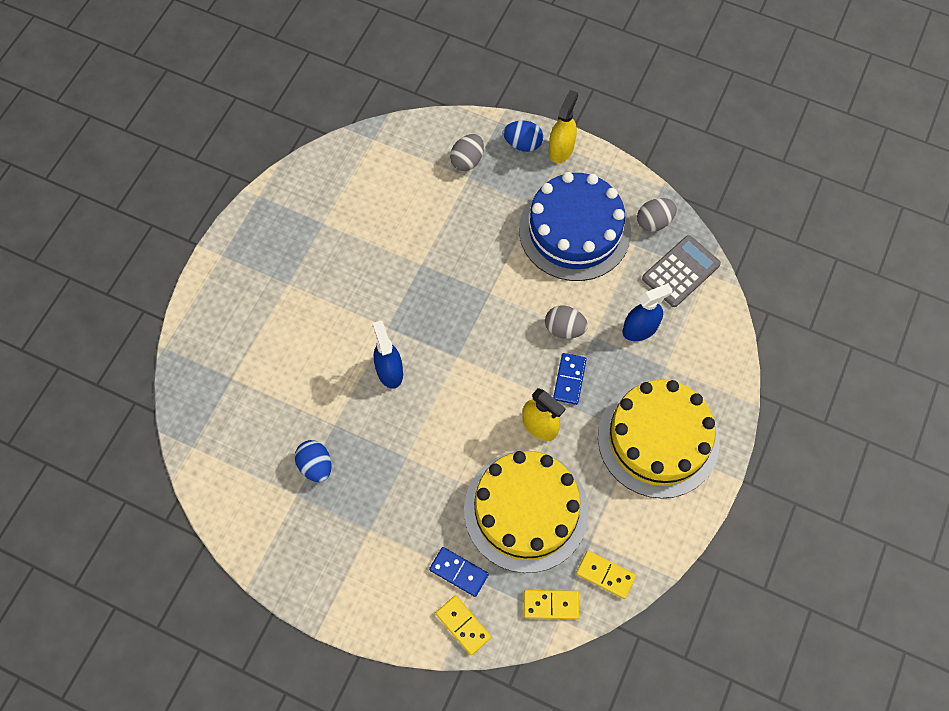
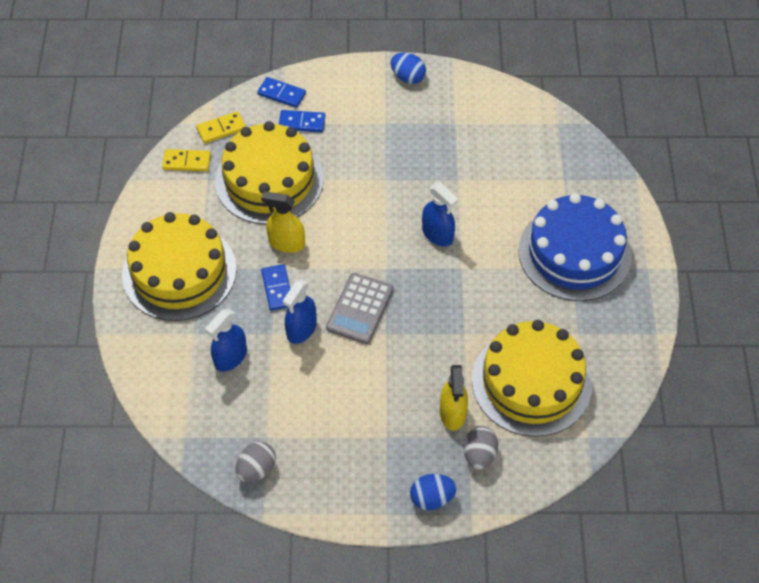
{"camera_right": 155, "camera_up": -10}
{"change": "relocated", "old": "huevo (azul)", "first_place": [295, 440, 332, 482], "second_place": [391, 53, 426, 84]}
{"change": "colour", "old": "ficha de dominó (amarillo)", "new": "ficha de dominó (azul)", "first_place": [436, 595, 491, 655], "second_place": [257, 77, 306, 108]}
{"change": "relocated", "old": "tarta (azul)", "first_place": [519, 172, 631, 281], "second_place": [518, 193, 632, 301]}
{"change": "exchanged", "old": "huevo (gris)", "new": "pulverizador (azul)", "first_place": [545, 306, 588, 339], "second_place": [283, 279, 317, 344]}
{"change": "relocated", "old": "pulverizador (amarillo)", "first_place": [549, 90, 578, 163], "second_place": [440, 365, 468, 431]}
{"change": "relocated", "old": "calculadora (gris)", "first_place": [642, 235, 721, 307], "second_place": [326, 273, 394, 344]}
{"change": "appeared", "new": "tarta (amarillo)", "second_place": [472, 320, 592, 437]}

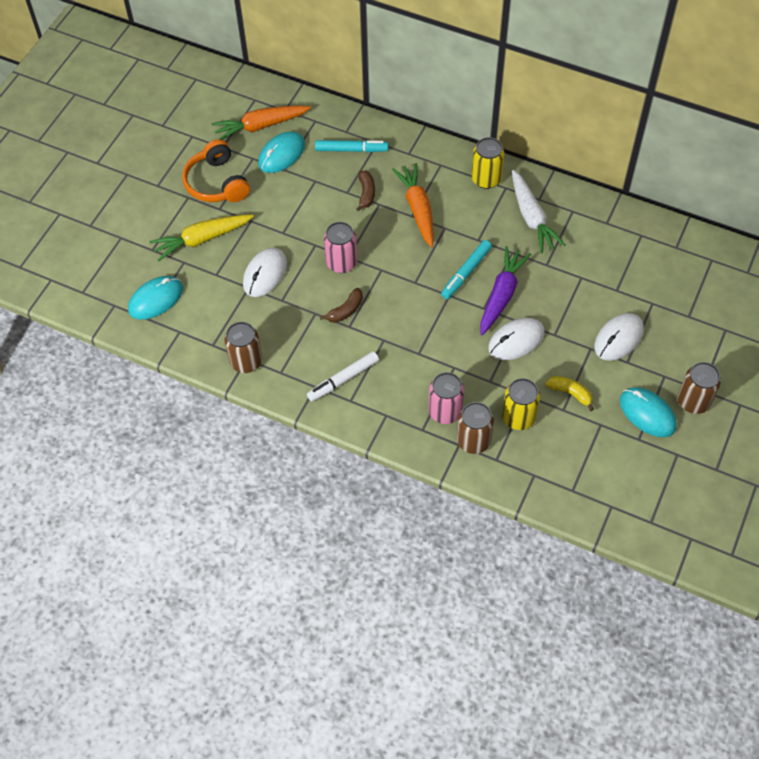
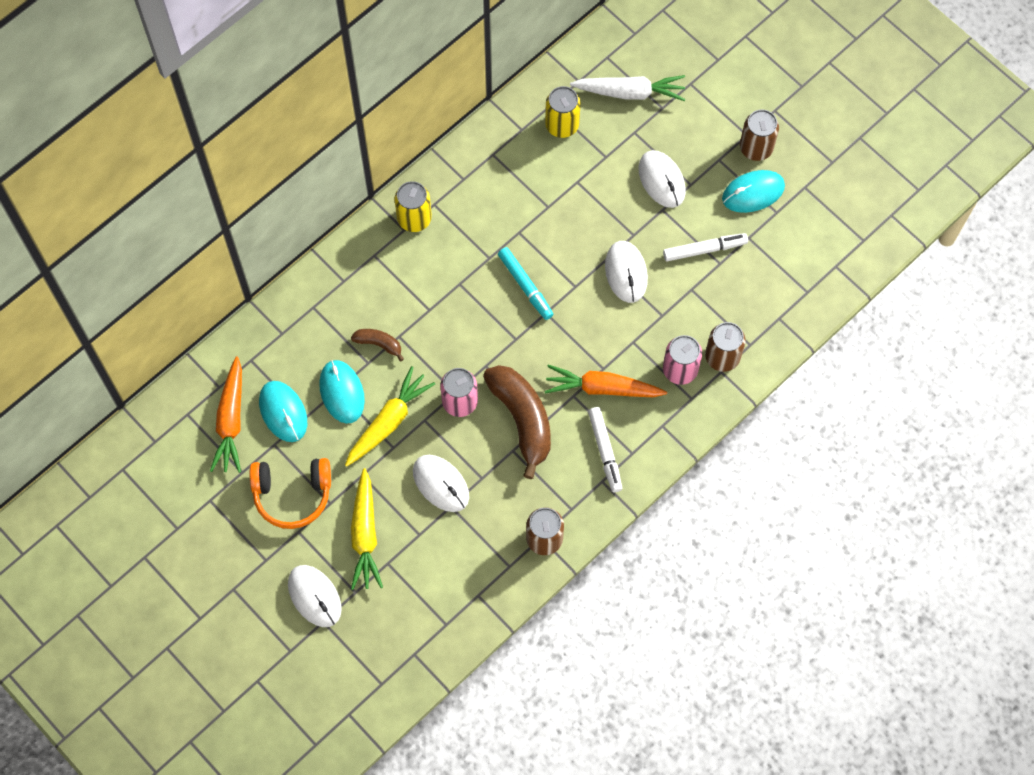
{"camera_right": -70, "camera_up": 10}
{"change": "relocated", "old": "ratón (turquesa)", "first_place": [128, 276, 183, 319], "second_place": [319, 360, 365, 424]}
{"change": "missing", "old": "rotulador (turquesa)", "first_place": [315, 140, 389, 152]}
{"change": "size", "old": "plátano (marrón)", "first_place": [320, 288, 363, 323], "second_place": [483, 365, 551, 479], "factor": 2.1}
{"change": "relocated", "old": "zanahoria (naranja)", "first_place": [392, 163, 434, 247], "second_place": [545, 365, 667, 397]}
{"change": "missing", "old": "zanahoria (morado)", "first_place": [480, 246, 531, 335]}
{"change": "relocated", "old": "lata (amarillo)", "first_place": [502, 378, 540, 430], "second_place": [545, 86, 581, 138]}
{"change": "relocated", "old": "zanahoria (blanco)", "first_place": [512, 170, 566, 253], "second_place": [570, 75, 685, 101]}
{"change": "exchanged", "old": "plátano (amarillo)", "new": "rotulador (blanco)", "first_place": [545, 376, 594, 411], "second_place": [663, 233, 748, 261]}
{"change": "appeared", "new": "ratón (blanco)", "second_place": [288, 565, 342, 627]}
{"change": "appeared", "new": "zanahoria (amarillo)", "second_place": [345, 366, 435, 467]}

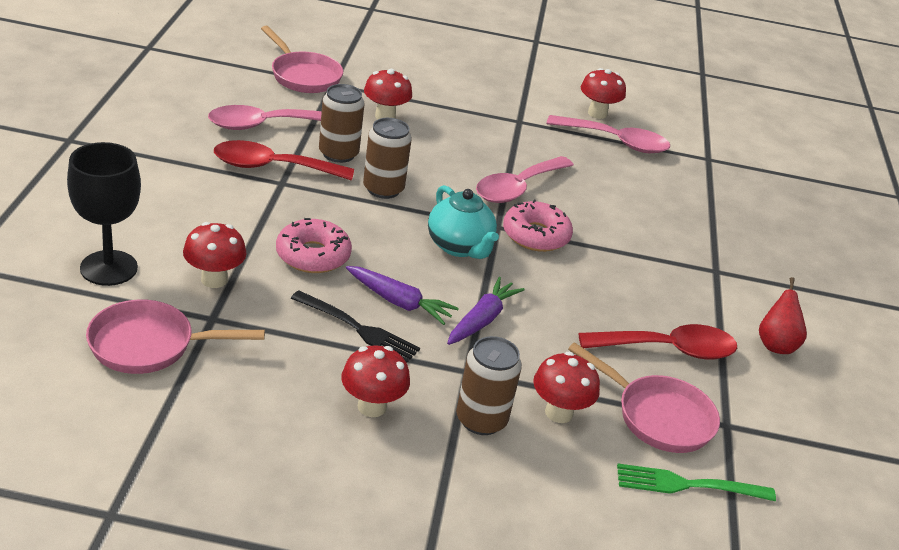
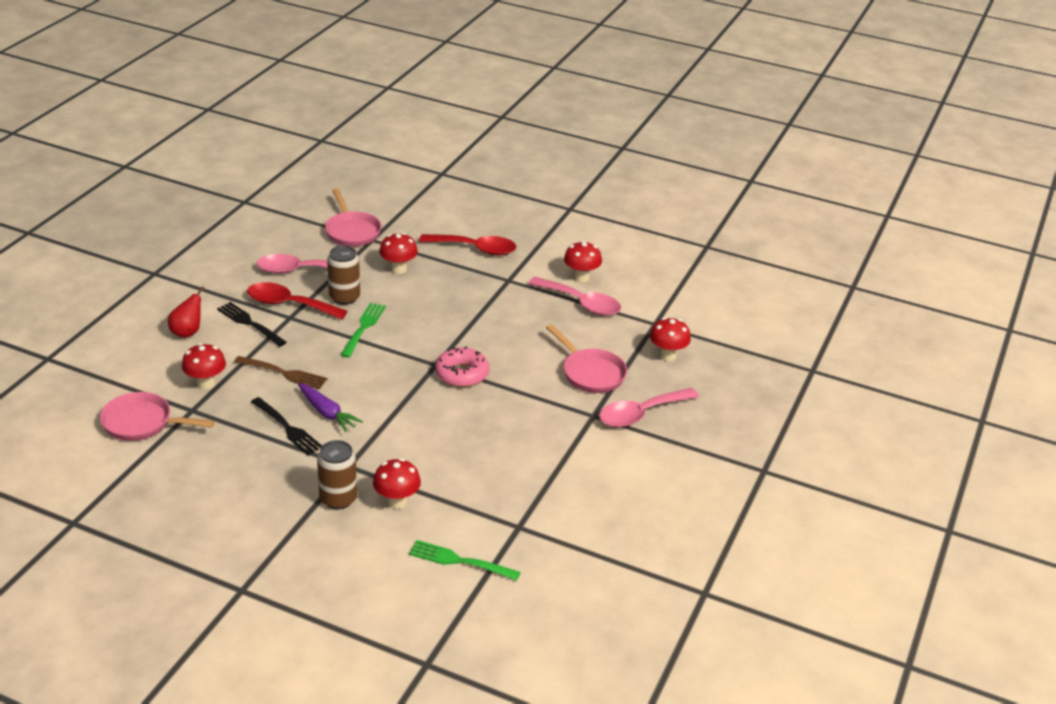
{"camera_right": 20, "camera_up": 0}
{"change": "missing", "old": "copa (negro)", "first_place": [67, 142, 141, 286]}
{"change": "exchanged", "old": "rosquilla (rosa)", "new": "tenedor (marrón)", "first_place": [276, 218, 352, 273], "second_place": [234, 356, 327, 389]}
{"change": "relocated", "old": "seta (rojo)", "first_place": [341, 345, 410, 417], "second_place": [650, 317, 691, 361]}
{"change": "exchanged", "old": "lata (marrón)", "new": "tenedor (verde)", "first_place": [363, 118, 412, 199], "second_place": [340, 303, 386, 358]}
{"change": "missing", "old": "tetera (turquesa)", "first_place": [428, 185, 499, 259]}
{"change": "missing", "old": "zanahoria (morado)", "first_place": [447, 277, 525, 345]}
{"change": "relocated", "old": "cuchara (rosa)", "first_place": [476, 156, 574, 203], "second_place": [599, 388, 699, 427]}
{"change": "relocated", "old": "sartén (rosa)", "first_place": [568, 342, 720, 453], "second_place": [546, 324, 627, 393]}
{"change": "relocated", "old": "cuchara (rojo)", "first_place": [578, 324, 737, 360], "second_place": [419, 234, 516, 256]}
{"change": "relocated", "old": "pera (rojo)", "first_place": [759, 277, 807, 354], "second_place": [168, 286, 204, 338]}
{"change": "appeared", "new": "tenedor (negro)", "second_place": [217, 302, 287, 347]}

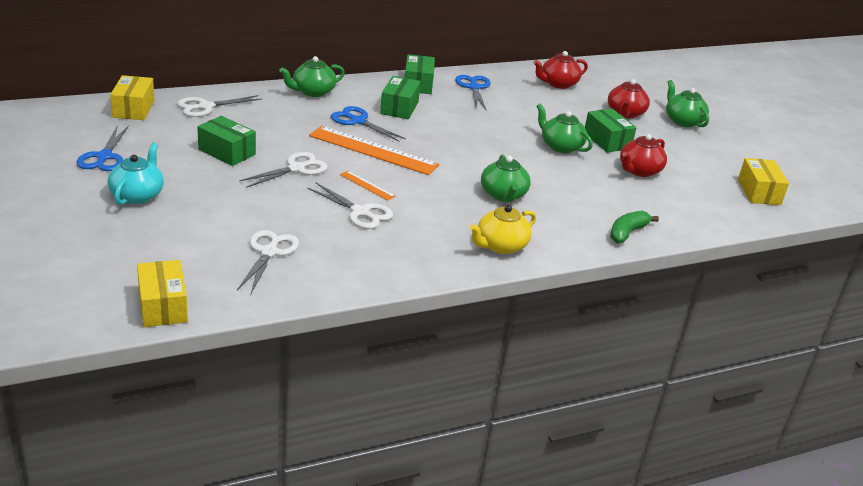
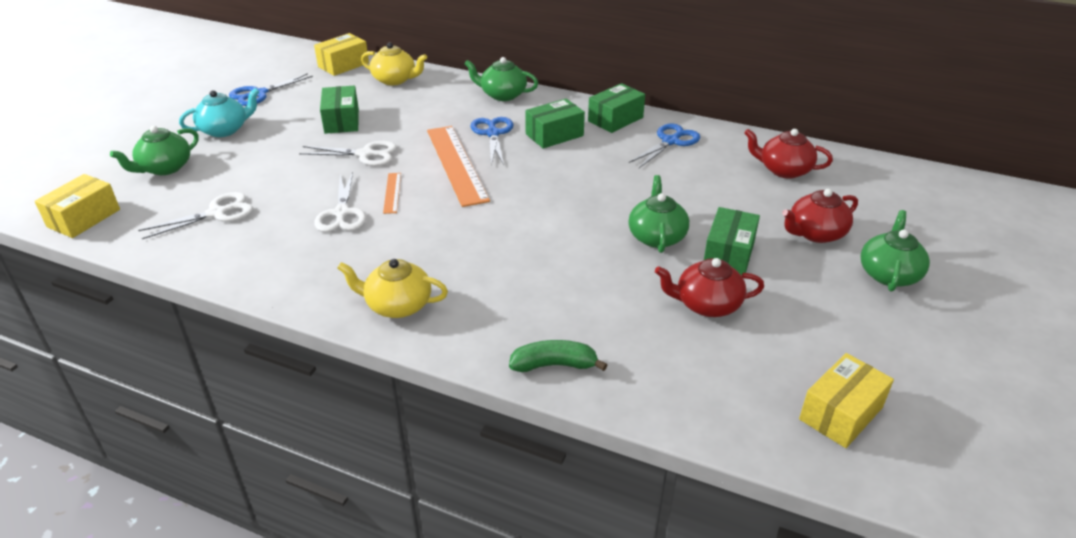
{"camera_right": 50, "camera_up": 5}
{"change": "exchanged", "old": "tijeras (blanco)", "new": "tetera (amarillo)", "first_place": [177, 95, 262, 117], "second_place": [361, 42, 427, 85]}
{"change": "relocated", "old": "tetera (verde)", "first_place": [481, 155, 531, 202], "second_place": [110, 126, 199, 175]}

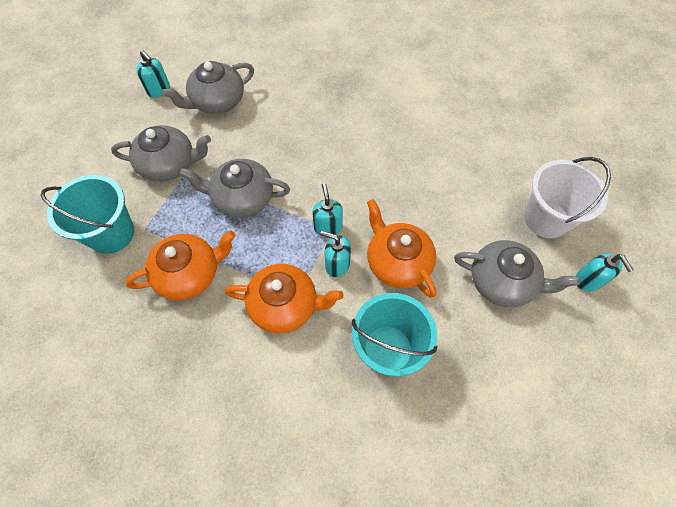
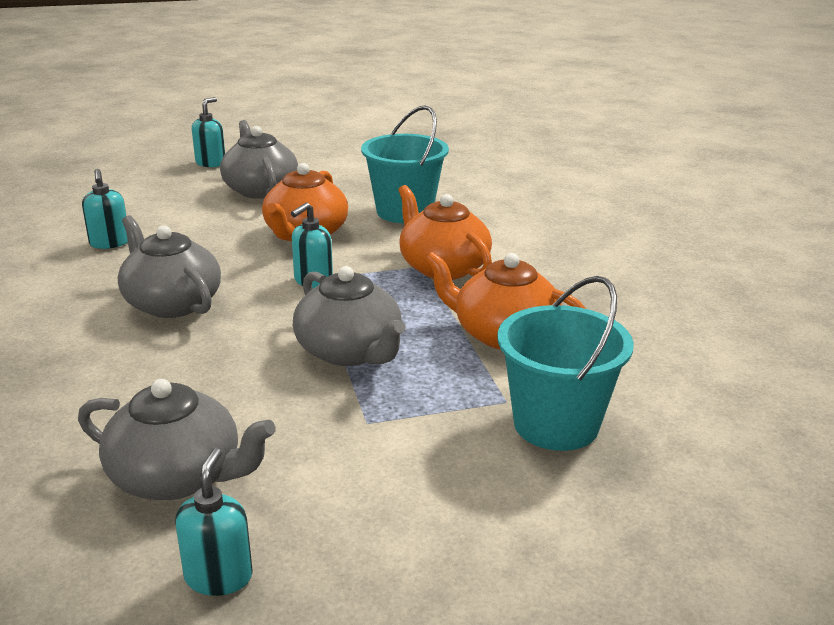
{"camera_right": -130, "camera_up": -35}
{"change": "relocated", "old": "tetera (gris)", "first_place": [111, 125, 211, 182], "second_place": [118, 215, 221, 318]}
{"change": "relocated", "old": "dispensador de jabón (turquesa)", "first_place": [320, 231, 351, 277], "second_place": [82, 169, 128, 249]}
{"change": "missing", "old": "balde (blanco)", "first_place": [524, 157, 611, 238]}

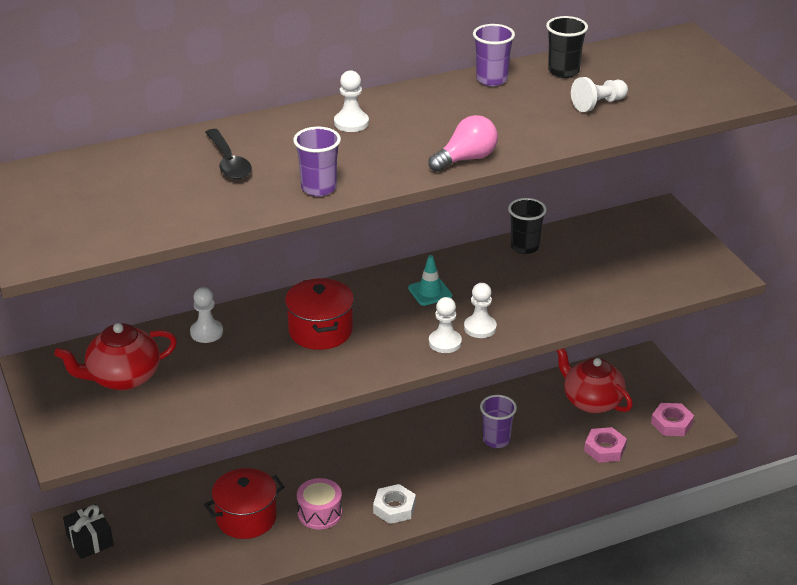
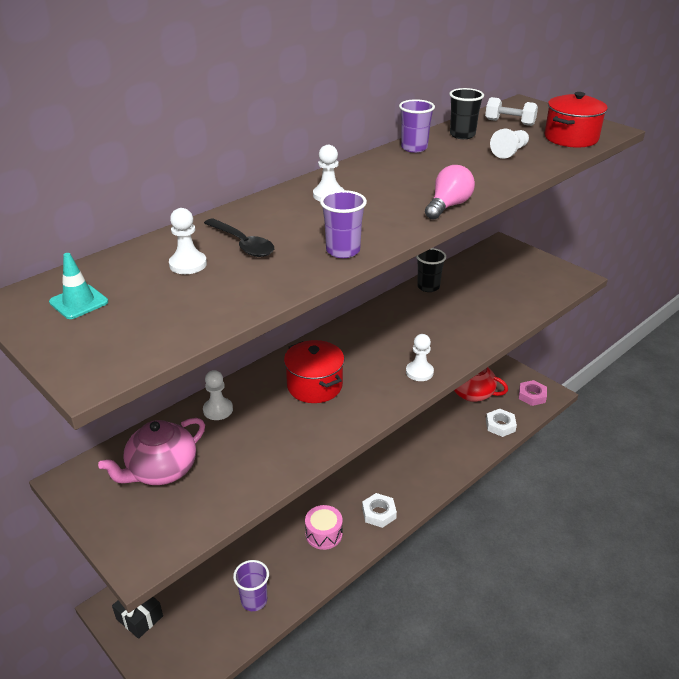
{"camera_right": -20, "camera_up": 0}
{"change": "colour", "old": "tetera (rojo)", "new": "tetera (rosa)", "first_place": [54, 323, 177, 390], "second_place": [98, 418, 205, 485]}
{"change": "relocated", "old": "olla (rojo)", "first_place": [204, 468, 285, 539], "second_place": [545, 92, 608, 147]}
{"change": "relocated", "old": "cono de tráfico (turquesa)", "first_place": [408, 255, 452, 306], "second_place": [49, 253, 108, 319]}
{"change": "relocated", "old": "peón (blanco)", "first_place": [464, 283, 497, 338], "second_place": [169, 208, 207, 274]}
{"change": "relocated", "old": "vaso (morado)", "first_place": [480, 395, 517, 448], "second_place": [233, 560, 269, 611]}
{"change": "colour", "old": "tuerca (rosa)", "new": "tuerca (blanco)", "first_place": [584, 427, 627, 463], "second_place": [486, 409, 517, 437]}
{"change": "appeared", "new": "mancuerna (blanco)", "second_place": [485, 97, 538, 126]}

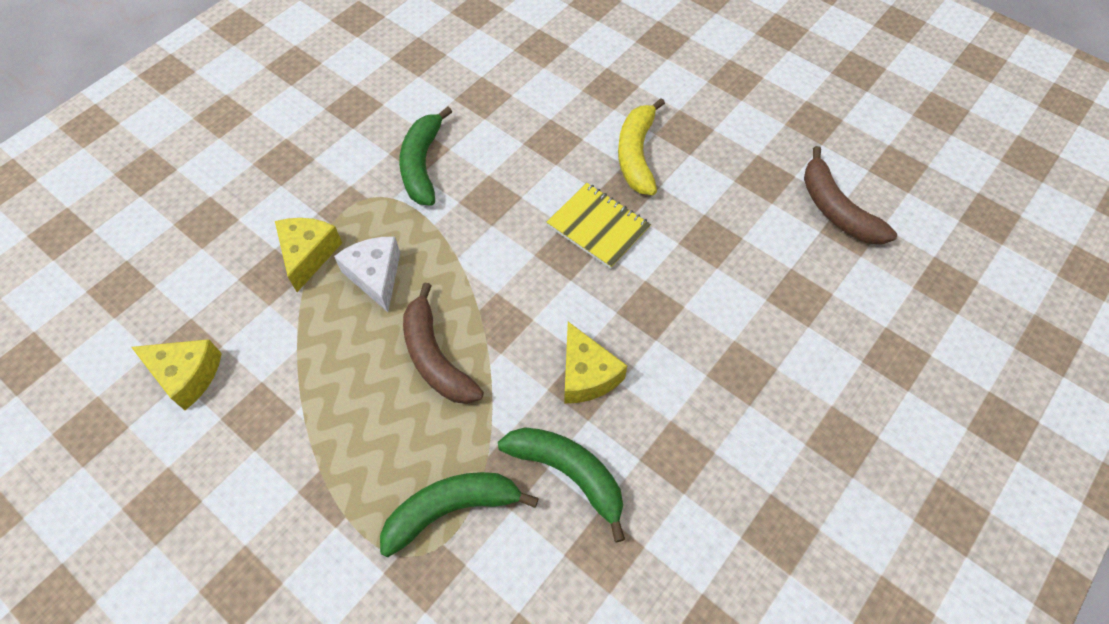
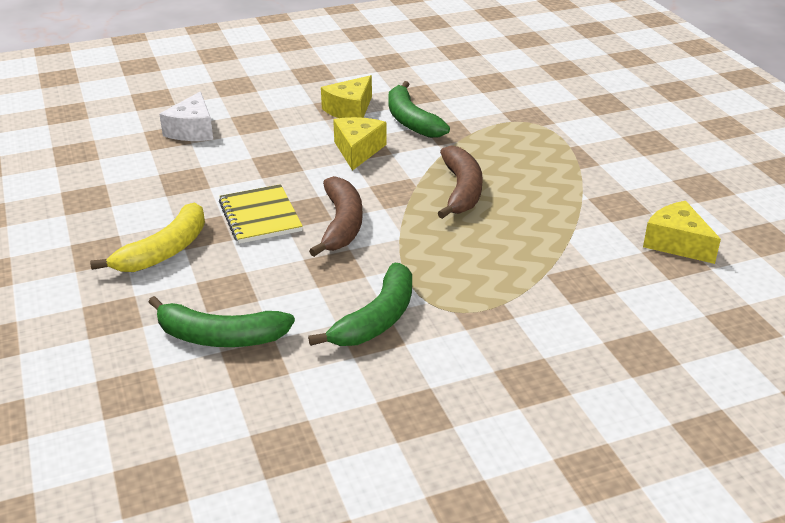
{"camera_right": -150, "camera_up": -25}
{"change": "relocated", "old": "queso (amarillo)", "first_place": [275, 218, 342, 292], "second_place": [321, 75, 372, 118]}
{"change": "relocated", "old": "queso (blanco)", "first_place": [334, 237, 400, 312], "second_place": [159, 91, 213, 141]}
{"change": "relocated", "old": "plátano (verde)", "first_place": [380, 472, 539, 557], "second_place": [148, 296, 295, 347]}
{"change": "relocated", "old": "plátano (marrón)", "first_place": [804, 146, 897, 245], "second_place": [309, 176, 363, 257]}

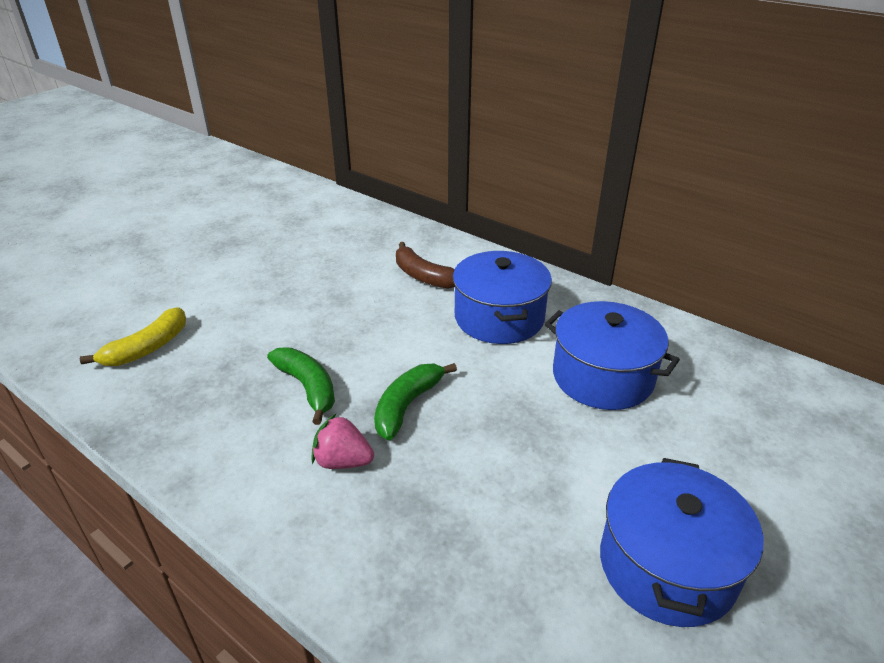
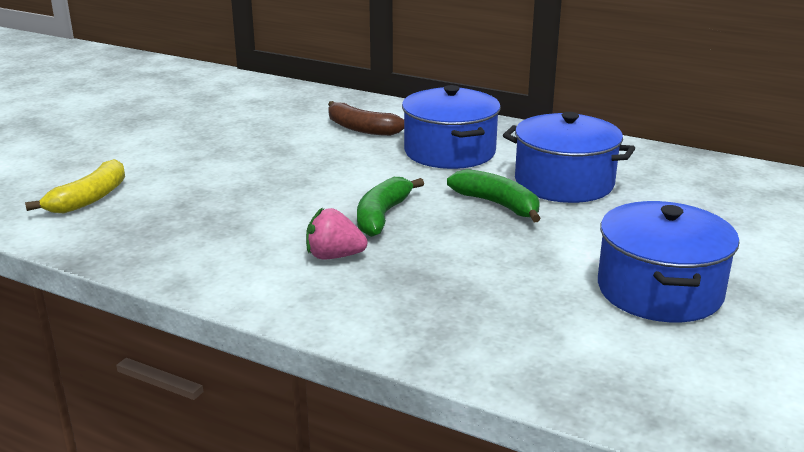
{"camera_right": -10, "camera_up": -10}
{"change": "relocated", "old": "plátano (verde)", "first_place": [267, 347, 335, 425], "second_place": [447, 169, 541, 222]}

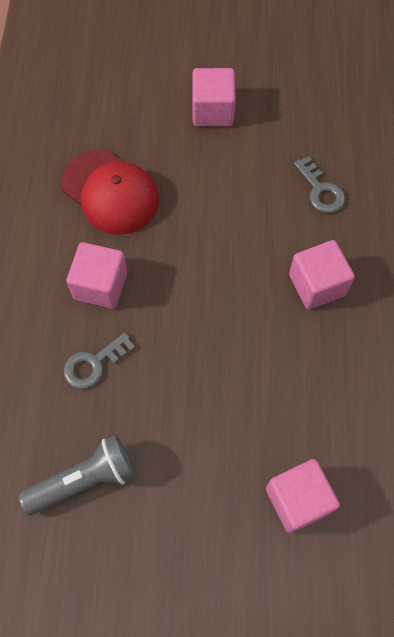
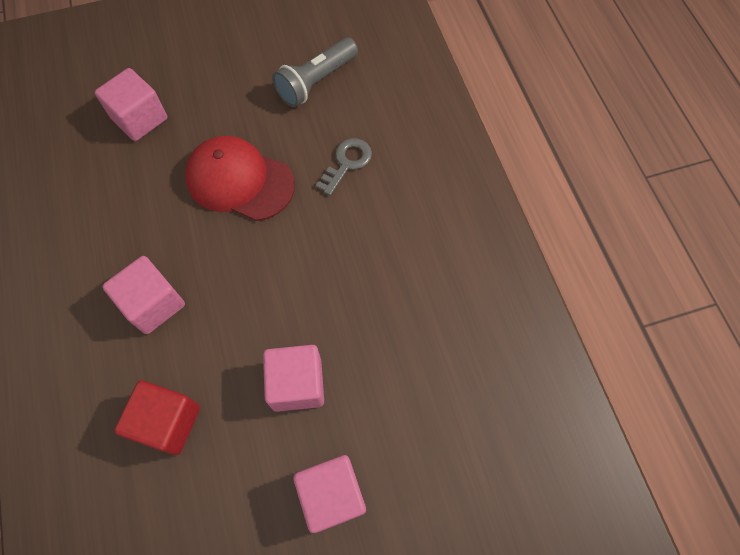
{"camera_right": 160, "camera_up": 0}
{"change": "relocated", "old": "gorra (rojo)", "first_place": [61, 149, 159, 235], "second_place": [185, 136, 295, 221]}
{"change": "relocated", "old": "cubo (rosa)", "first_place": [66, 242, 127, 309], "second_place": [263, 345, 324, 412]}
{"change": "exchanged", "old": "llave (gris)", "new": "cubo (rojo)", "first_place": [294, 156, 345, 213], "second_place": [114, 381, 200, 455]}

